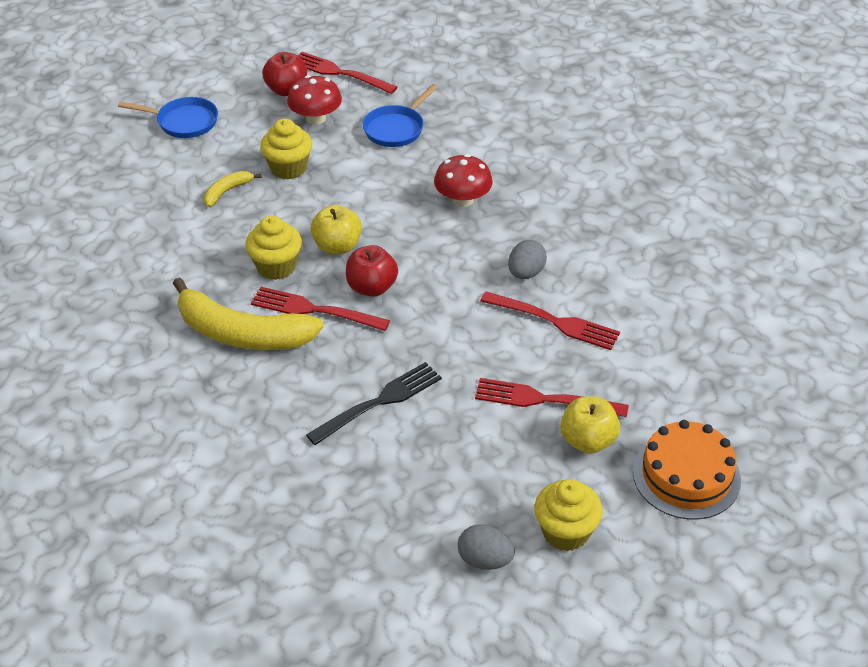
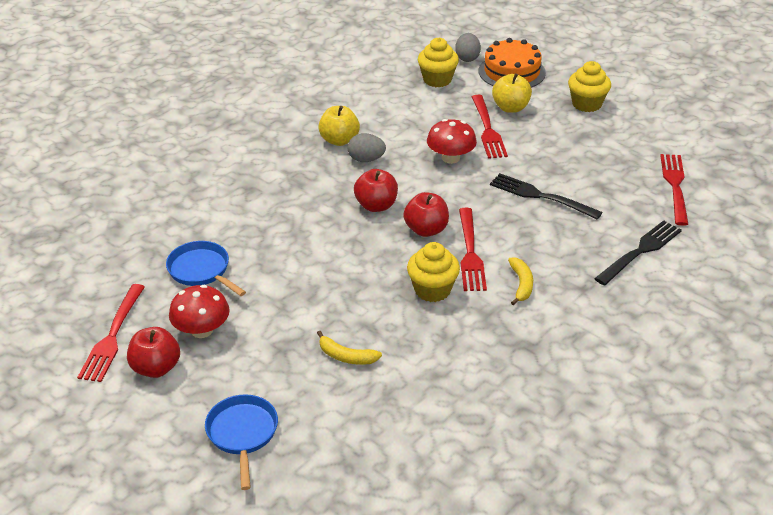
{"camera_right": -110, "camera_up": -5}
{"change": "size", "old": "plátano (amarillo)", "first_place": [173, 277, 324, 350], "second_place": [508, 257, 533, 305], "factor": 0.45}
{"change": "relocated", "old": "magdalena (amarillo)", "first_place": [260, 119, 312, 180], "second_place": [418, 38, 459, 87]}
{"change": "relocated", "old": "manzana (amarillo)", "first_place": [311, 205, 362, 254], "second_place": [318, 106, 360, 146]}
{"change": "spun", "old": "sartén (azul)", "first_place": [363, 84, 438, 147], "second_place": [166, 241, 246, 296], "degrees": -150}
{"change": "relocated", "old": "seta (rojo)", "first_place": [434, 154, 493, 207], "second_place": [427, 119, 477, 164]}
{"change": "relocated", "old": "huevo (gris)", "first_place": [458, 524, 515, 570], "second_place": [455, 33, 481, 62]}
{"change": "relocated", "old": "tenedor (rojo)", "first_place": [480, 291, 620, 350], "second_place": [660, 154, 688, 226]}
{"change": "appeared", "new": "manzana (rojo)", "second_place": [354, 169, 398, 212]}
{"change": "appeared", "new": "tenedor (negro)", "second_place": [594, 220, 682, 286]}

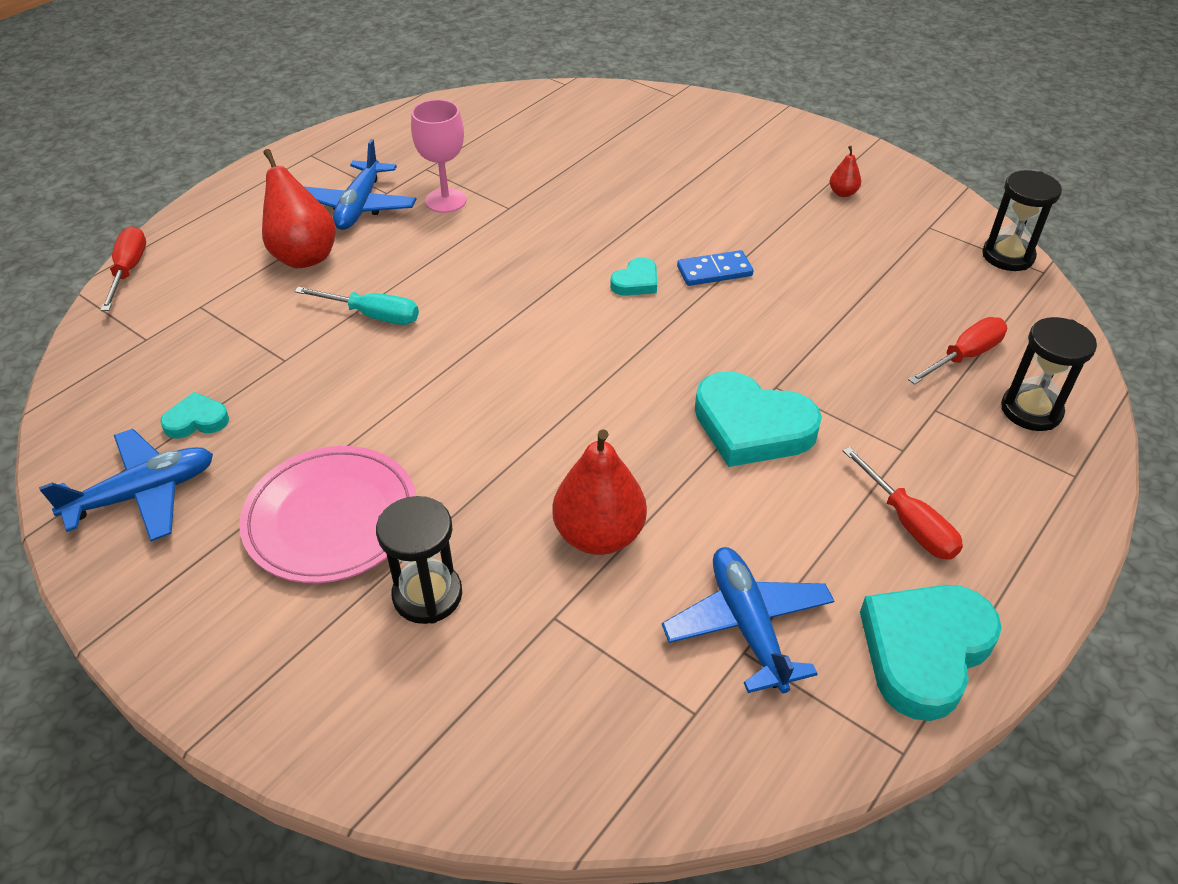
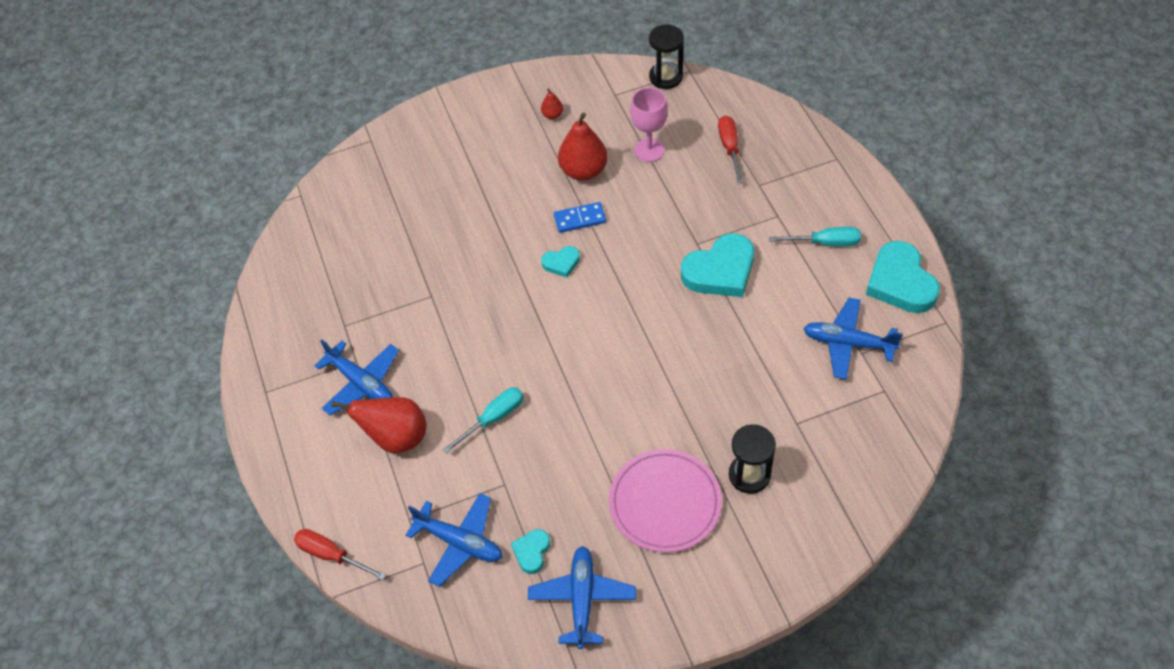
{"camera_right": -55, "camera_up": 10}
{"change": "relocated", "old": "copa (rosa)", "first_place": [411, 99, 467, 213], "second_place": [630, 87, 668, 162]}
{"change": "relocated", "old": "pera (rojo)", "first_place": [552, 429, 647, 555], "second_place": [558, 112, 608, 181]}
{"change": "spun", "old": "corazón (turquesa)", "first_place": [610, 257, 657, 296], "second_place": [541, 246, 580, 278], "degrees": 90}
{"change": "spun", "old": "ficha de dominó (azul)", "first_place": [677, 250, 753, 286], "second_place": [554, 202, 606, 233], "degrees": 60}
{"change": "colour", "old": "destornillador (rojo)", "new": "destornillador (turquesa)", "first_place": [842, 447, 963, 560], "second_place": [769, 227, 861, 246]}
{"change": "missing", "old": "reloj de arena (negro)", "first_place": [1001, 317, 1097, 431]}
{"change": "appeared", "new": "avión (azul)", "second_place": [405, 493, 502, 587]}

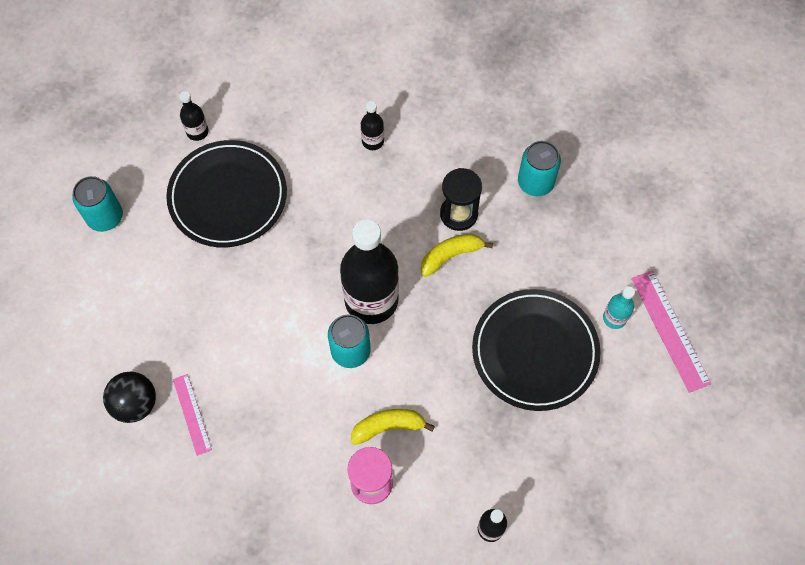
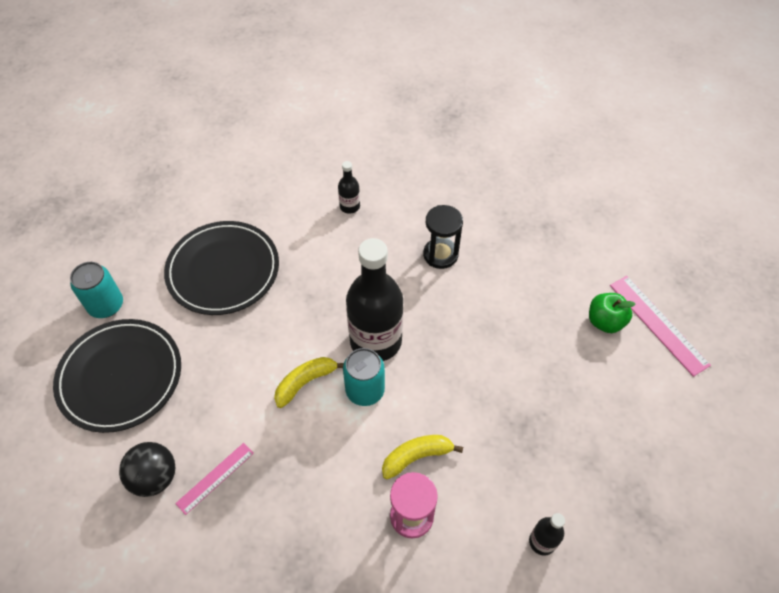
{"camera_right": -10, "camera_up": -10}
{"change": "spun", "old": "regla (rosa)", "first_place": [173, 374, 212, 456], "second_place": [175, 443, 254, 515], "degrees": 75}
{"change": "missing", "old": "botella (negro)", "first_place": [179, 91, 208, 141]}
{"change": "relocated", "old": "plátano (amarillo)", "first_place": [421, 234, 493, 277], "second_place": [274, 357, 344, 408]}
{"change": "relocated", "old": "plato (negro)", "first_place": [472, 289, 601, 411], "second_place": [53, 319, 181, 433]}
{"change": "missing", "old": "lata (turquesa)", "first_place": [518, 141, 561, 196]}
{"change": "exchanged", "old": "botella (turquesa)", "new": "manzana (verde)", "first_place": [603, 286, 635, 329], "second_place": [589, 293, 636, 333]}

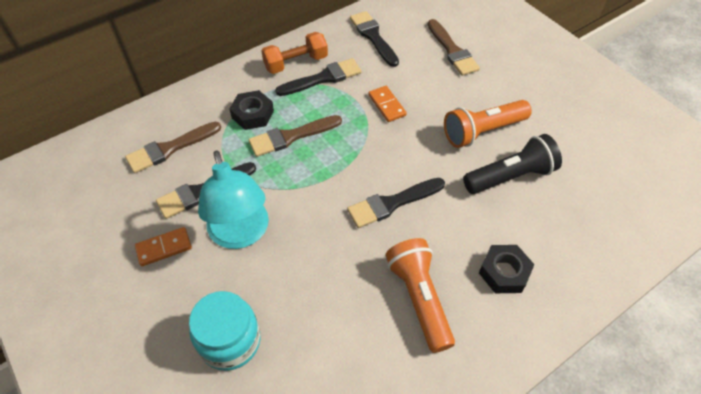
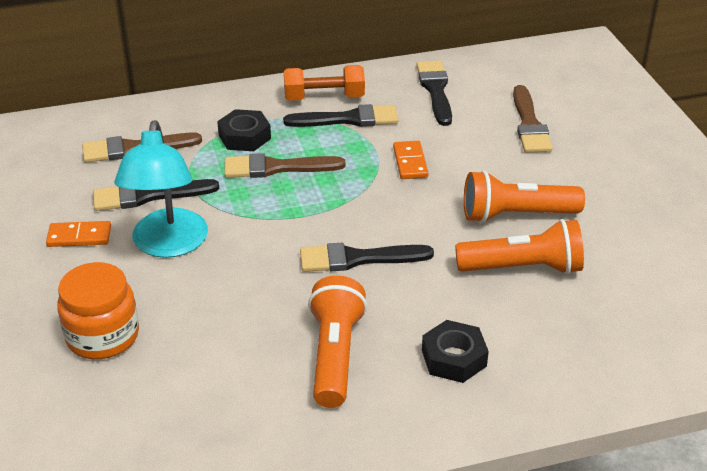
{"camera_right": 20, "camera_up": -15}
{"change": "colour", "old": "tarro (turquesa)", "new": "tarro (naranja)", "first_place": [189, 291, 261, 371], "second_place": [57, 262, 139, 359]}
{"change": "colour", "old": "lámpara de mano (negro)", "new": "lámpara de mano (naranja)", "first_place": [463, 134, 562, 194], "second_place": [455, 219, 584, 274]}

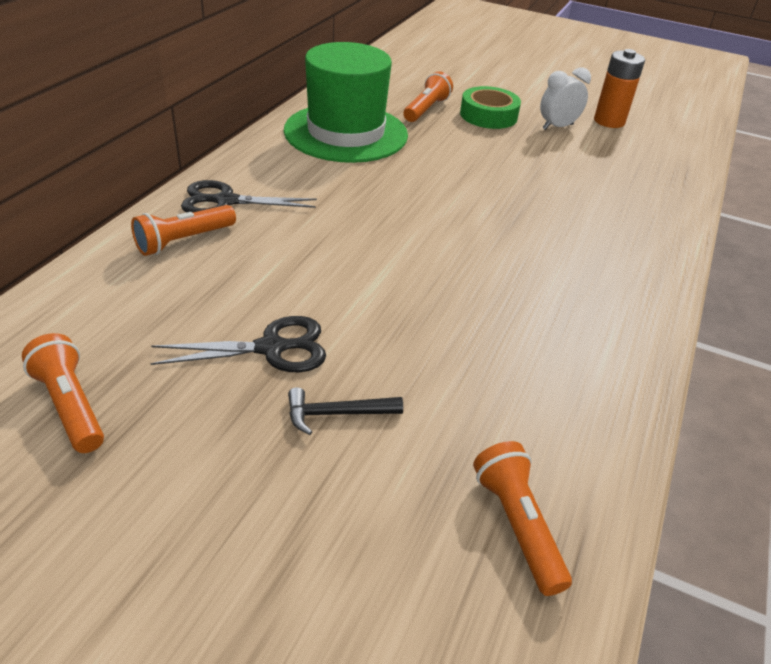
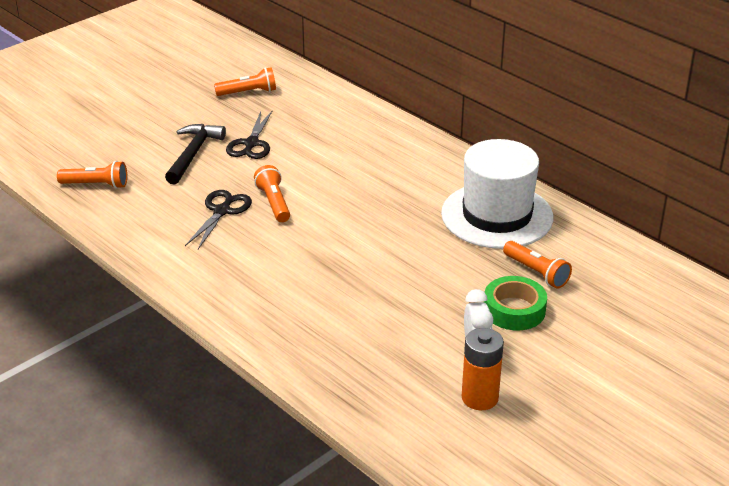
{"camera_right": 115, "camera_up": -5}
{"change": "relocated", "old": "lámpara de mano (naranja)", "first_place": [131, 205, 236, 256], "second_place": [254, 165, 290, 222]}
{"change": "relocated", "old": "tijeras (negro)", "first_place": [181, 180, 317, 213], "second_place": [185, 190, 252, 249]}
{"change": "colour", "old": "sombrero (verde)", "new": "sombrero (blanco)", "first_place": [284, 42, 408, 163], "second_place": [441, 139, 553, 249]}
{"change": "size", "old": "martillo (negro)", "first_place": [288, 387, 403, 435], "second_place": [165, 124, 226, 185], "factor": 1.71}

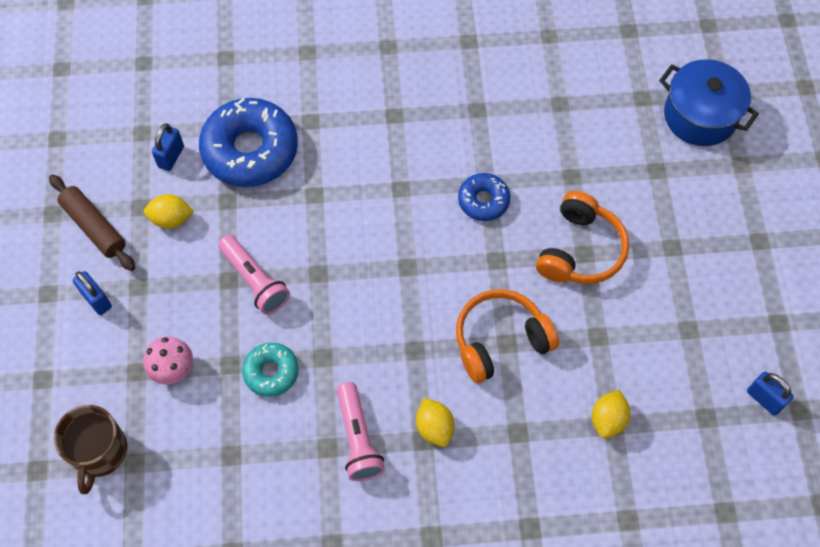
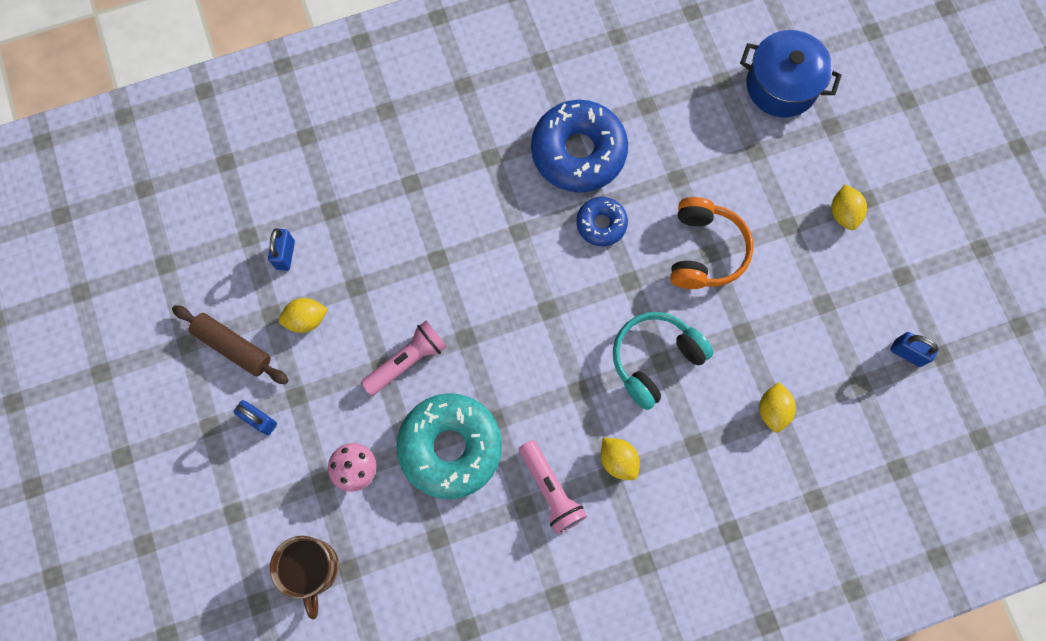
{"camera_right": -15, "camera_up": 10}
{"change": "relocated", "old": "rosquilla (azul)", "first_place": [199, 98, 298, 187], "second_place": [531, 100, 628, 193]}
{"change": "spun", "old": "lámpara de mano (rosa)", "first_place": [218, 235, 290, 314], "second_place": [361, 321, 447, 396], "degrees": -75}
{"change": "size", "old": "rosquilla (turquesa)", "first_place": [242, 343, 299, 397], "second_place": [396, 393, 502, 499], "factor": 1.91}
{"change": "colour", "old": "auriculares (naranja)", "new": "auriculares (turquesa)", "first_place": [456, 289, 559, 383], "second_place": [613, 312, 714, 410]}
{"change": "appeared", "new": "limón (amarillo)", "second_place": [832, 184, 867, 230]}

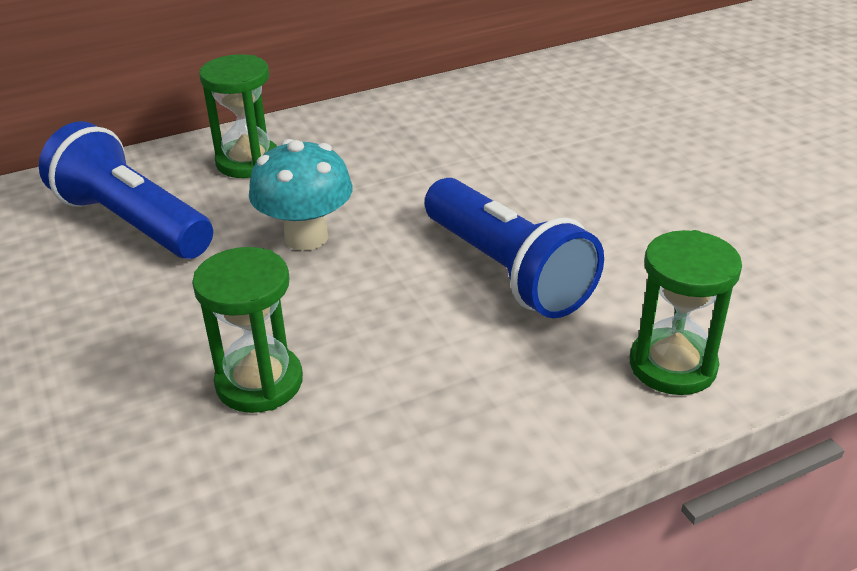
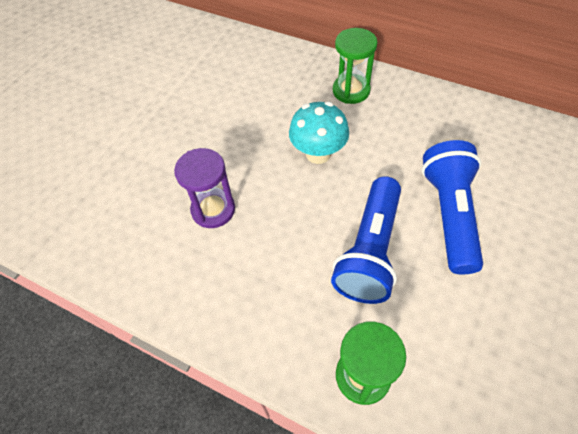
{"camera_right": 55, "camera_up": 20}
{"change": "relocated", "old": "lámpara de mano (azul)", "first_place": [39, 121, 213, 259], "second_place": [422, 140, 483, 274]}
{"change": "colour", "old": "reloj de arena (verde)", "new": "reloj de arena (morado)", "first_place": [192, 247, 303, 413], "second_place": [174, 148, 235, 228]}

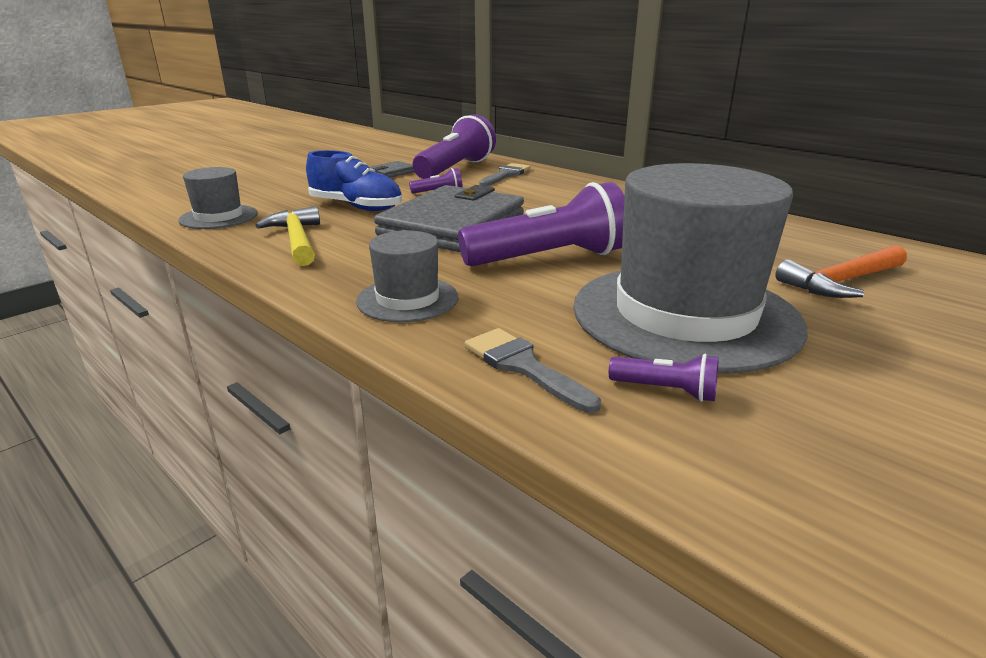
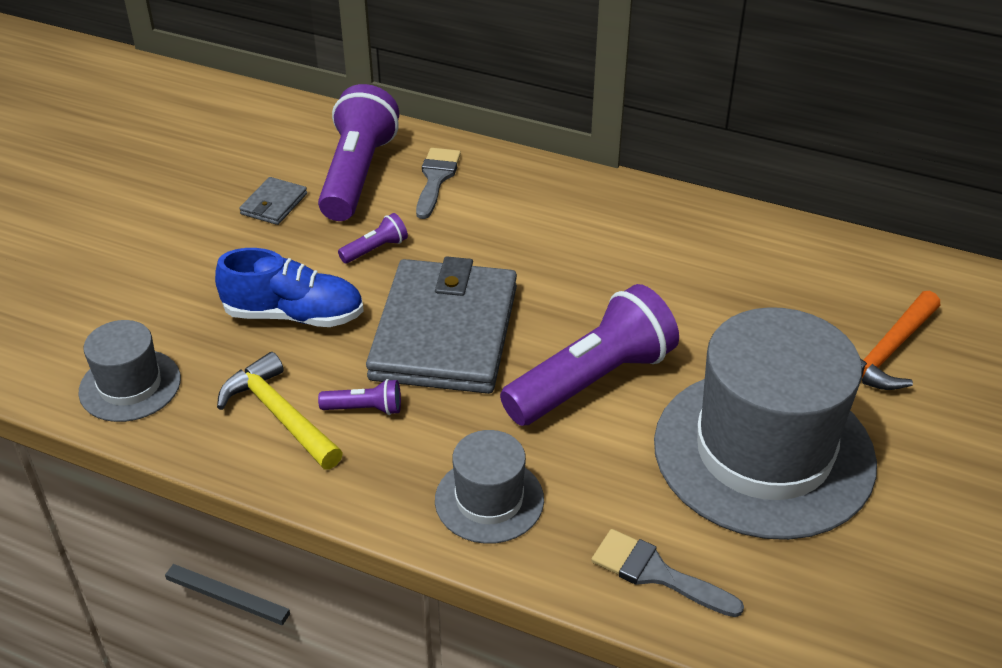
{"camera_right": -20, "camera_up": 15}
{"change": "relocated", "old": "lámpara de mano (morado)", "first_place": [609, 354, 719, 402], "second_place": [318, 379, 401, 415]}

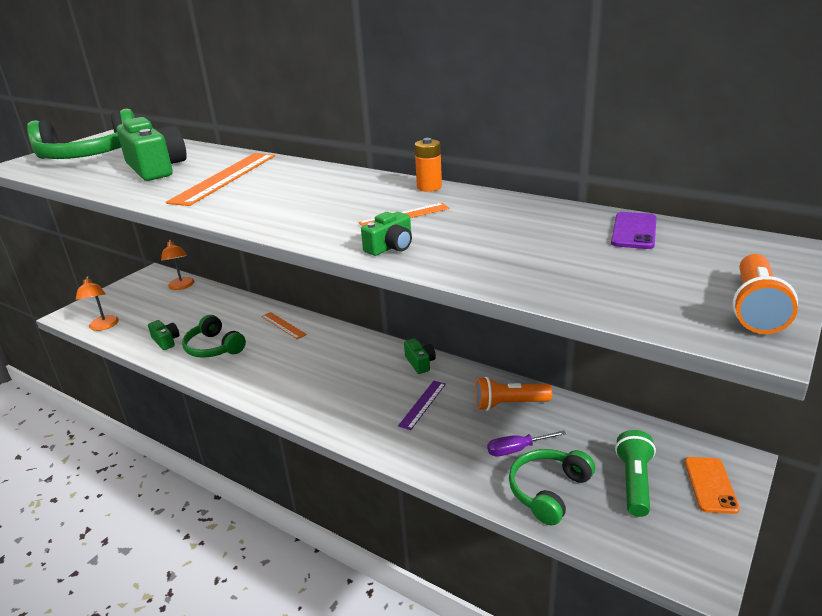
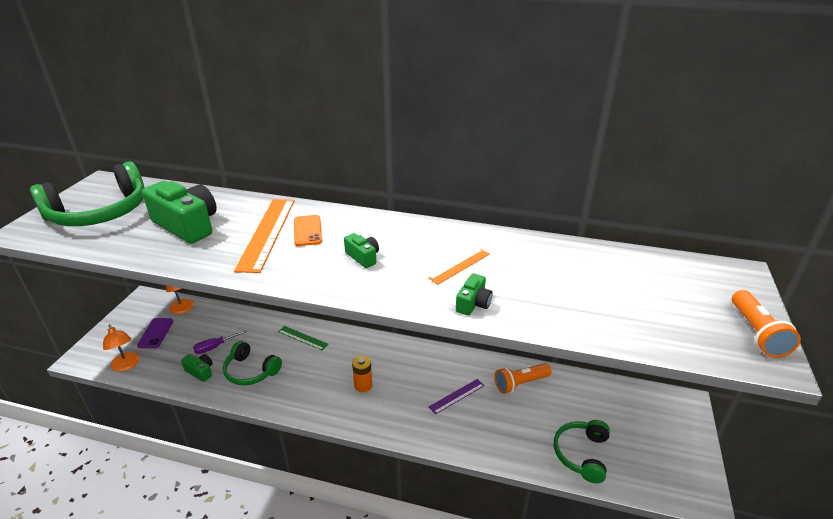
{"camera_right": -20, "camera_up": 5}
{"change": "colour", "old": "regla (naranja)", "new": "regla (verde)", "first_place": [261, 312, 307, 339], "second_place": [278, 326, 329, 351]}
{"change": "spun", "old": "regla (morado)", "first_place": [398, 381, 446, 430], "second_place": [429, 379, 484, 414], "degrees": 45}
{"change": "relocated", "old": "cámara (verde)", "first_place": [404, 338, 436, 374], "second_place": [344, 233, 379, 268]}
{"change": "relocated", "old": "pila (naranja)", "first_place": [414, 138, 442, 192], "second_place": [352, 356, 372, 392]}
{"change": "relocated", "old": "destornillador (morado)", "first_place": [487, 430, 566, 456], "second_place": [193, 330, 247, 354]}
{"change": "relocated", "old": "móvil (morado)", "first_place": [611, 212, 657, 249], "second_place": [137, 318, 173, 348]}
{"change": "missing", "old": "lámpara de mano (verde)", "first_place": [615, 430, 656, 517]}
{"change": "relocated", "old": "móvil (naranja)", "first_place": [685, 457, 740, 514], "second_place": [294, 215, 322, 246]}

